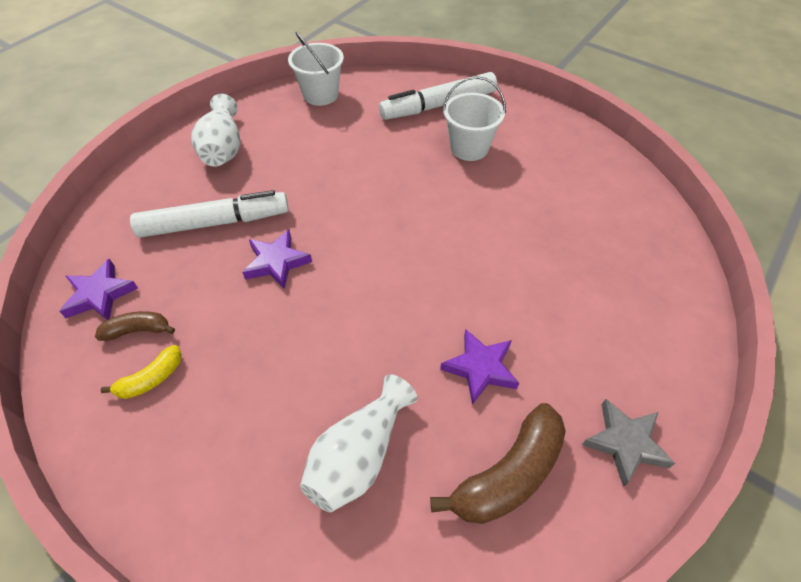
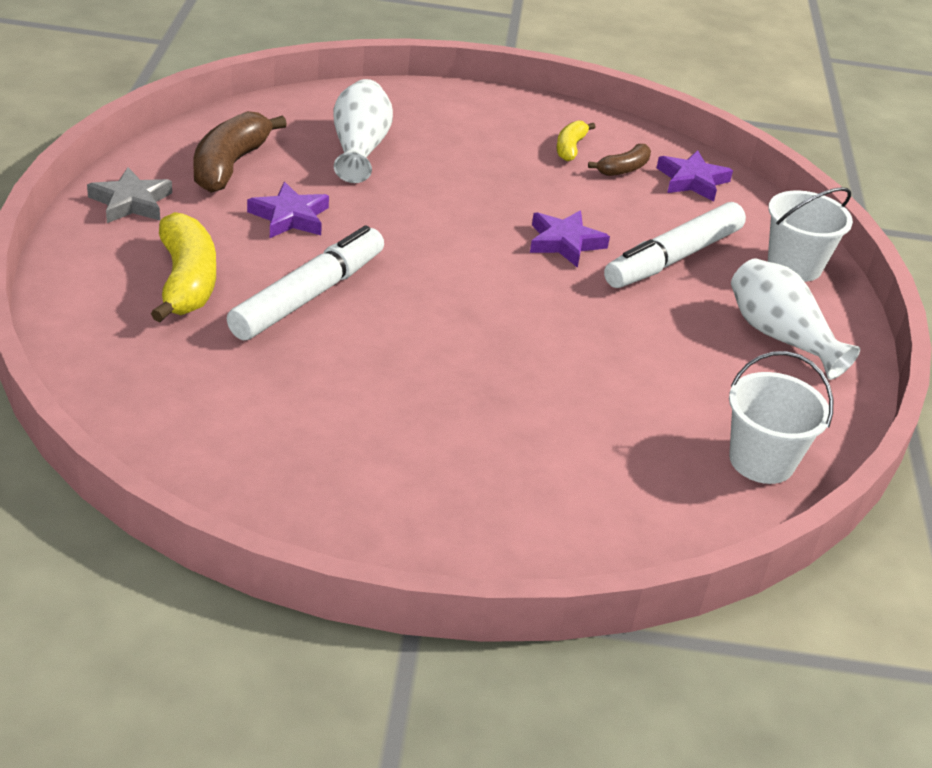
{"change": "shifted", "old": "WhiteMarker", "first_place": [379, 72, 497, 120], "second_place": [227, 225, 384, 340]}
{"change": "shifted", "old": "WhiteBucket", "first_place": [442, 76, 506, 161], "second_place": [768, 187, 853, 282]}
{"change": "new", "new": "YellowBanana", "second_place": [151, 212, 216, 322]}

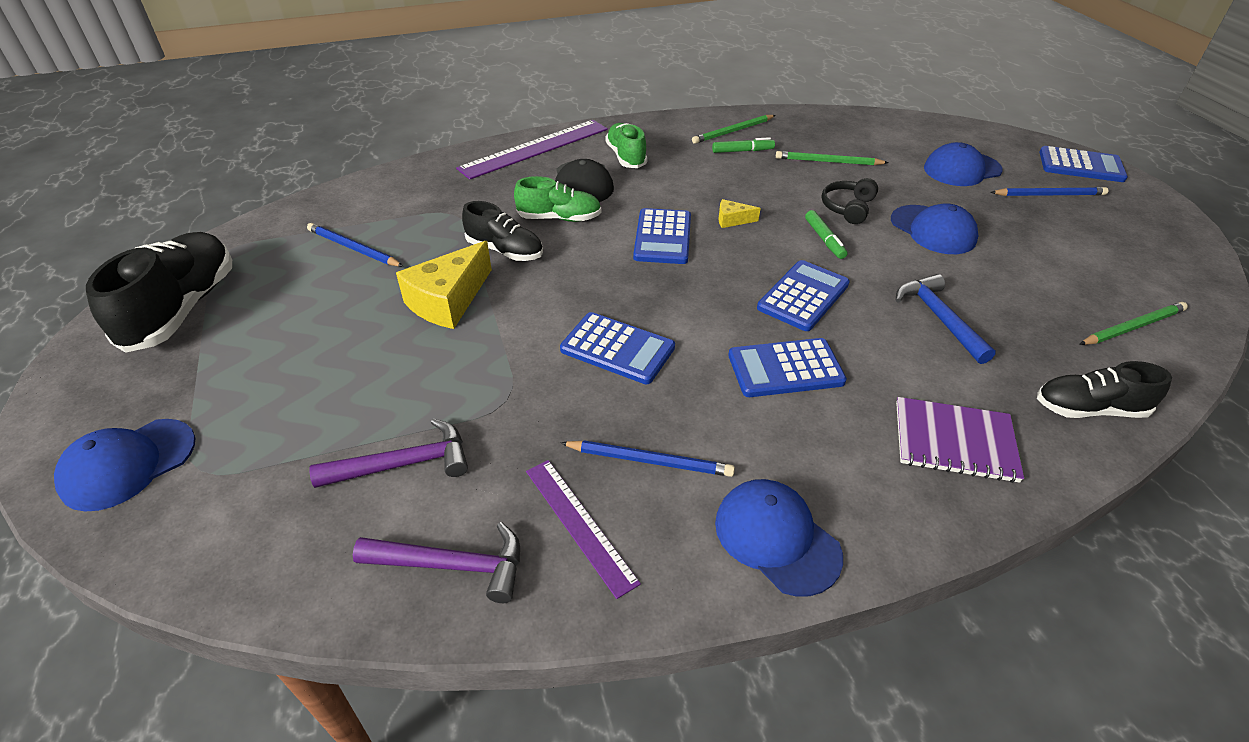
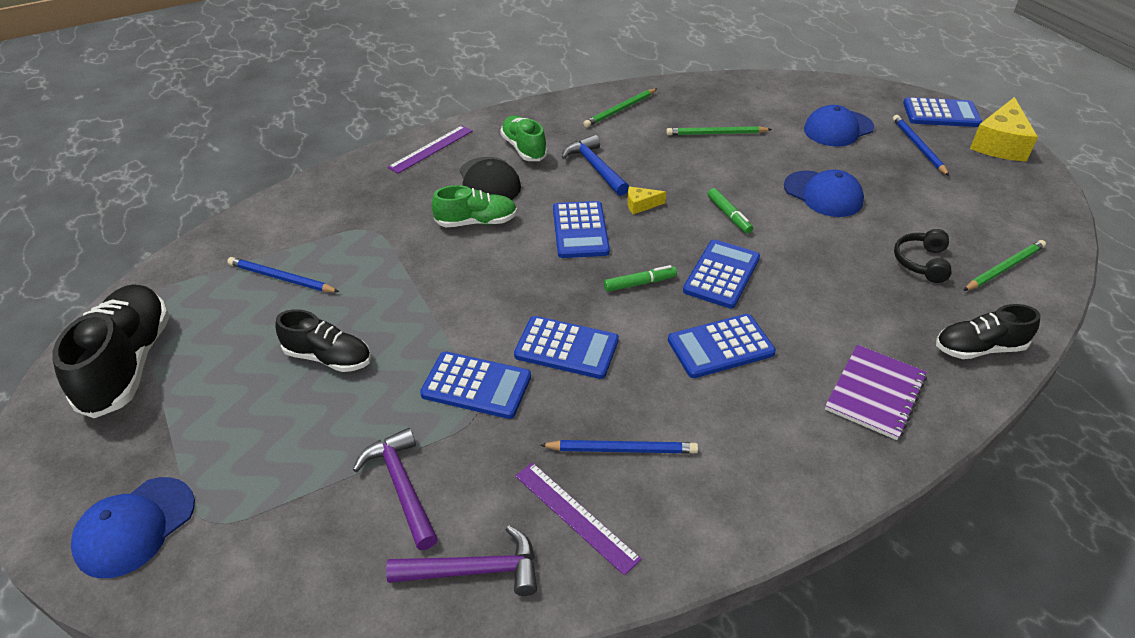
{"change": "scaled", "old": "PurpleRuler", "first_place": [456, 120, 608, 180], "second_place": [388, 125, 473, 174], "factor": 0.61}
{"change": "shifted", "old": "GreenMarker", "first_place": [712, 137, 775, 153], "second_place": [604, 265, 677, 292]}
{"change": "shifted", "old": "BlackHeadphones", "first_place": [821, 178, 878, 224], "second_place": [894, 229, 952, 283]}
{"change": "rotated", "old": "BluePencil", "first_place": [990, 187, 1108, 196], "second_place": [893, 115, 949, 176], "degrees": -90}
{"change": "shifted", "old": "BlackShoe", "first_place": [462, 201, 543, 261], "second_place": [275, 309, 371, 372]}
{"change": "shifted", "old": "YellowCheese", "first_place": [396, 241, 492, 329], "second_place": [970, 97, 1038, 161]}
{"change": "shifted", "old": "BlueHammer", "first_place": [896, 274, 996, 364], "second_place": [562, 135, 629, 196]}
{"change": "rotated", "old": "PurpleNotebook", "first_place": [896, 397, 1024, 483], "second_place": [825, 345, 927, 440], "degrees": -60}
{"change": "rotated", "old": "PurpleHammer", "first_place": [309, 418, 468, 488], "second_place": [353, 428, 438, 550], "degrees": -90}
{"change": "gone", "old": "BlueCap", "first_place": [715, 479, 843, 597]}
{"change": "new", "new": "BlueCalculator", "second_place": [420, 351, 531, 419]}

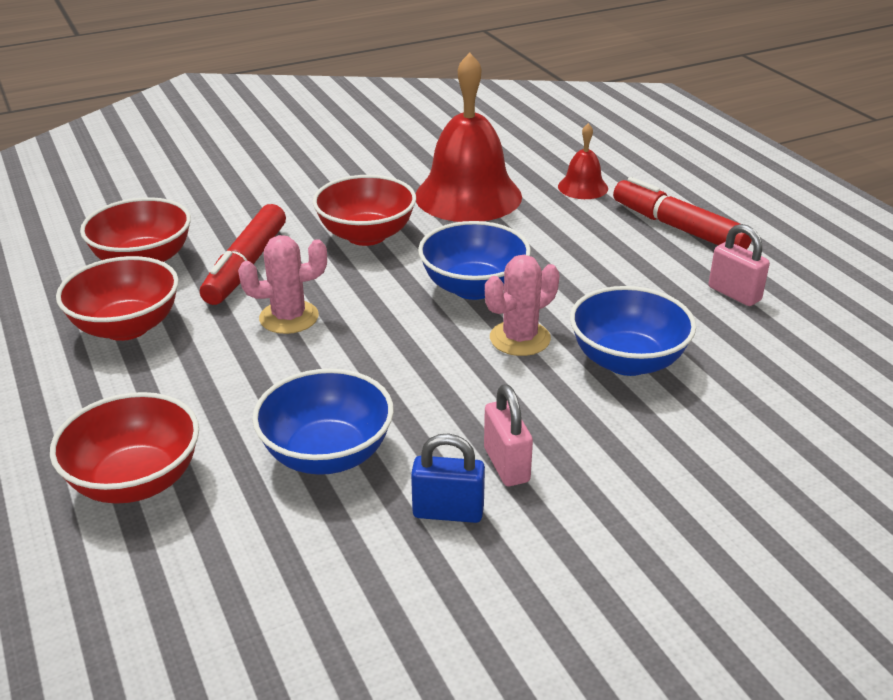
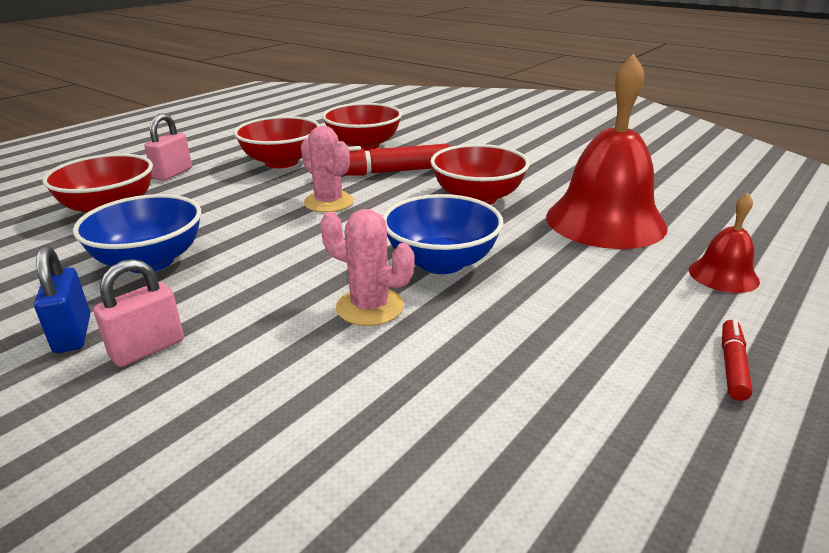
{"change": "scaled", "old": "RedMarker", "first_place": [613, 177, 752, 249], "second_place": [722, 319, 752, 401], "factor": 0.49}
{"change": "shifted", "old": "PinkPadlock", "first_place": [709, 224, 770, 306], "second_place": [144, 113, 192, 181]}
{"change": "gone", "old": "BlueBowl", "first_place": [570, 286, 696, 376]}

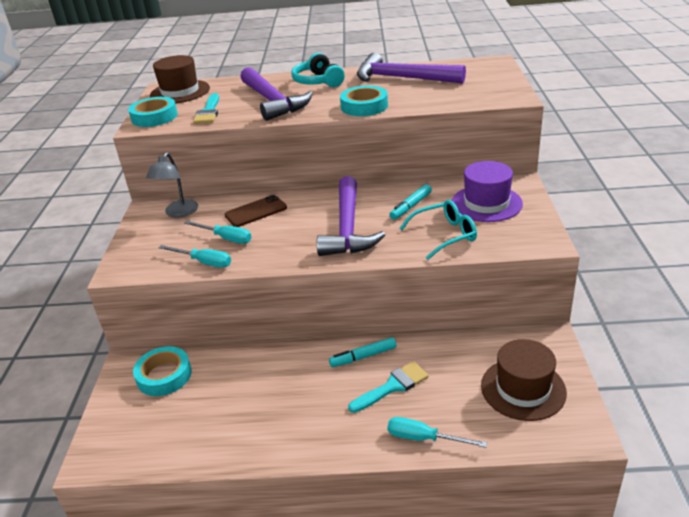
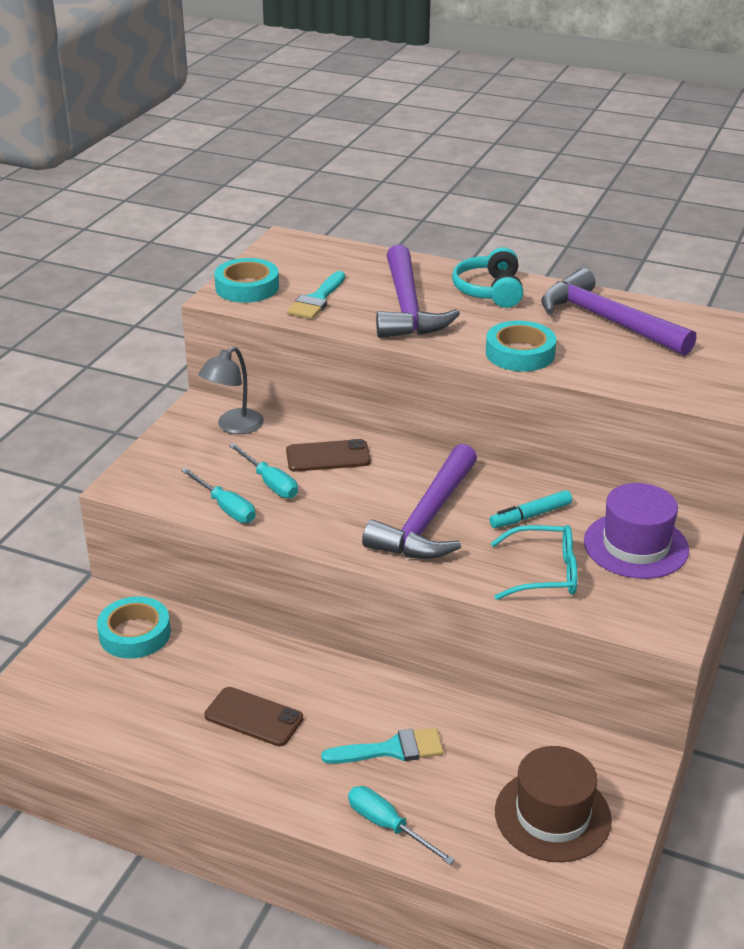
{"change": "gone", "old": "BrownHat", "first_place": [150, 55, 210, 103]}
{"change": "gone", "old": "TurquoiseMarker", "first_place": [329, 337, 396, 367]}
{"change": "new", "new": "BrownPhone", "second_place": [204, 687, 303, 746]}

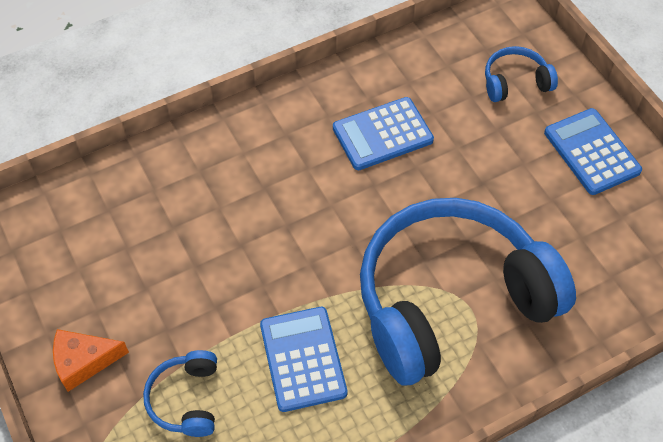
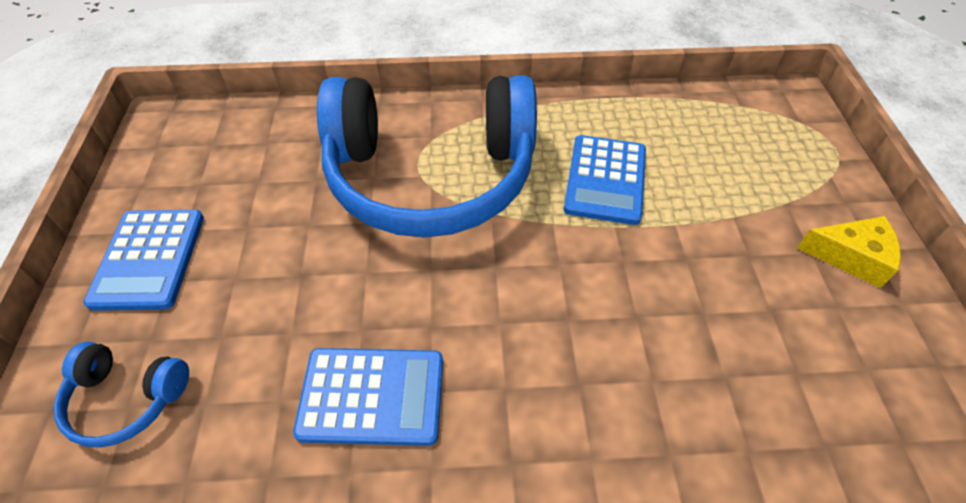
{"change": "repainted", "old": "OrangeCheese", "new": "YellowCheese", "first_place": [53, 329, 129, 392], "second_place": [797, 216, 901, 288]}
{"change": "gone", "old": "BlueHeadphones", "first_place": [143, 350, 217, 437]}

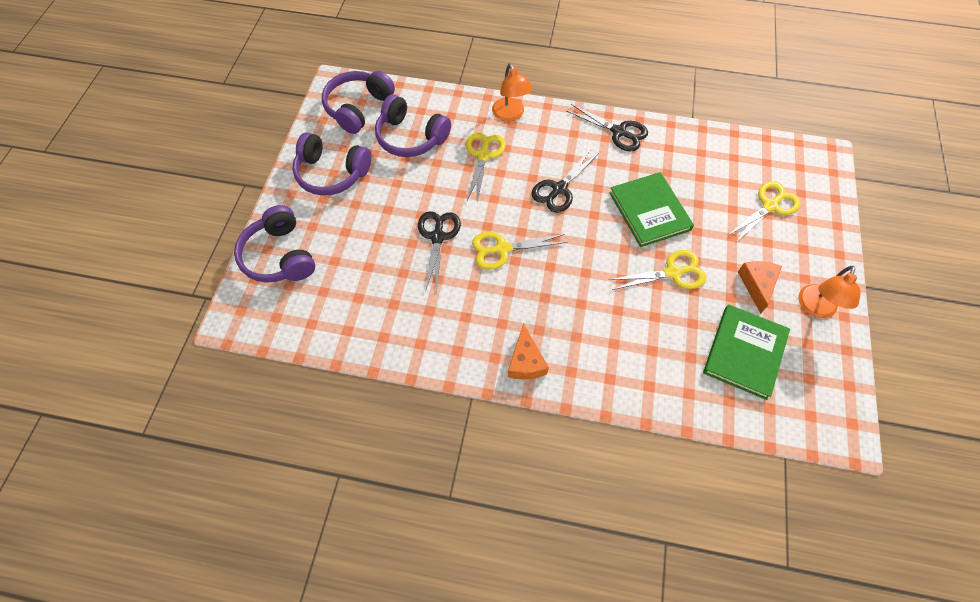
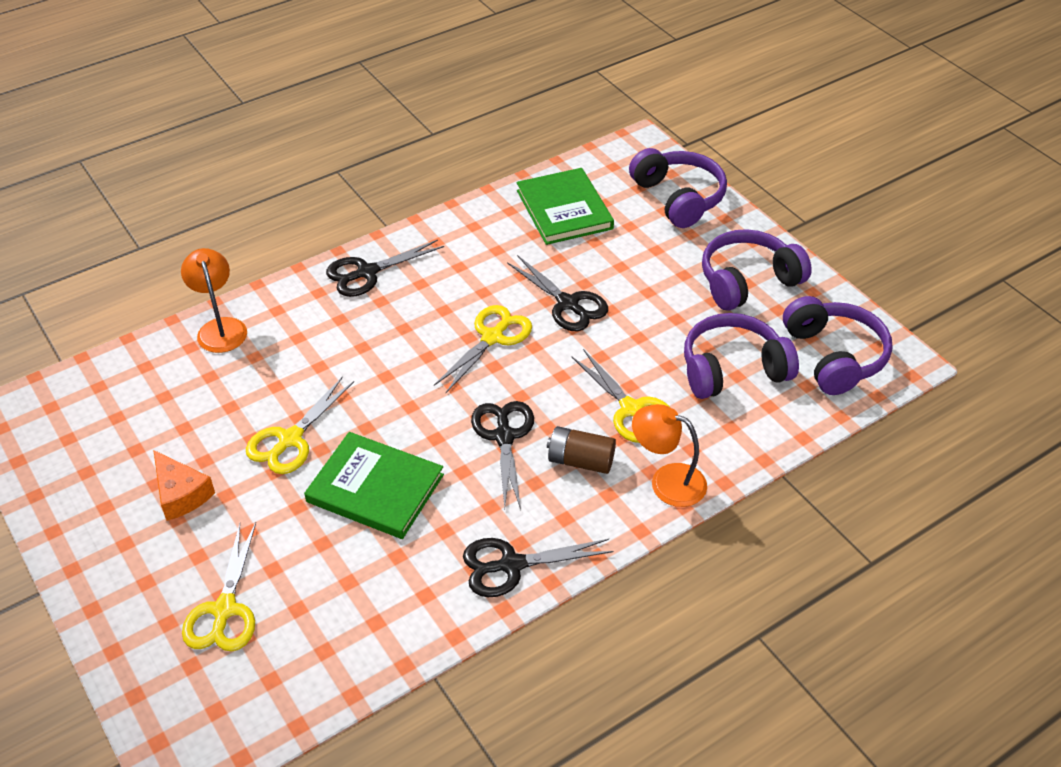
{"change": "rotated", "old": "PurpleHeadphones", "first_place": [234, 205, 315, 283], "second_place": [629, 148, 727, 228], "degrees": 45}
{"change": "shifted", "old": "OrangeLamp", "first_place": [798, 266, 861, 318], "second_place": [181, 248, 247, 353]}
{"change": "shifted", "old": "GreenBook", "first_place": [703, 305, 790, 400], "second_place": [517, 168, 614, 245]}
{"change": "swapped", "old": "OrangeCheese", "new": "BlackScissors", "first_place": [508, 323, 549, 379], "second_place": [326, 240, 444, 297]}
{"change": "new", "new": "BrownBattery", "second_place": [547, 426, 616, 474]}

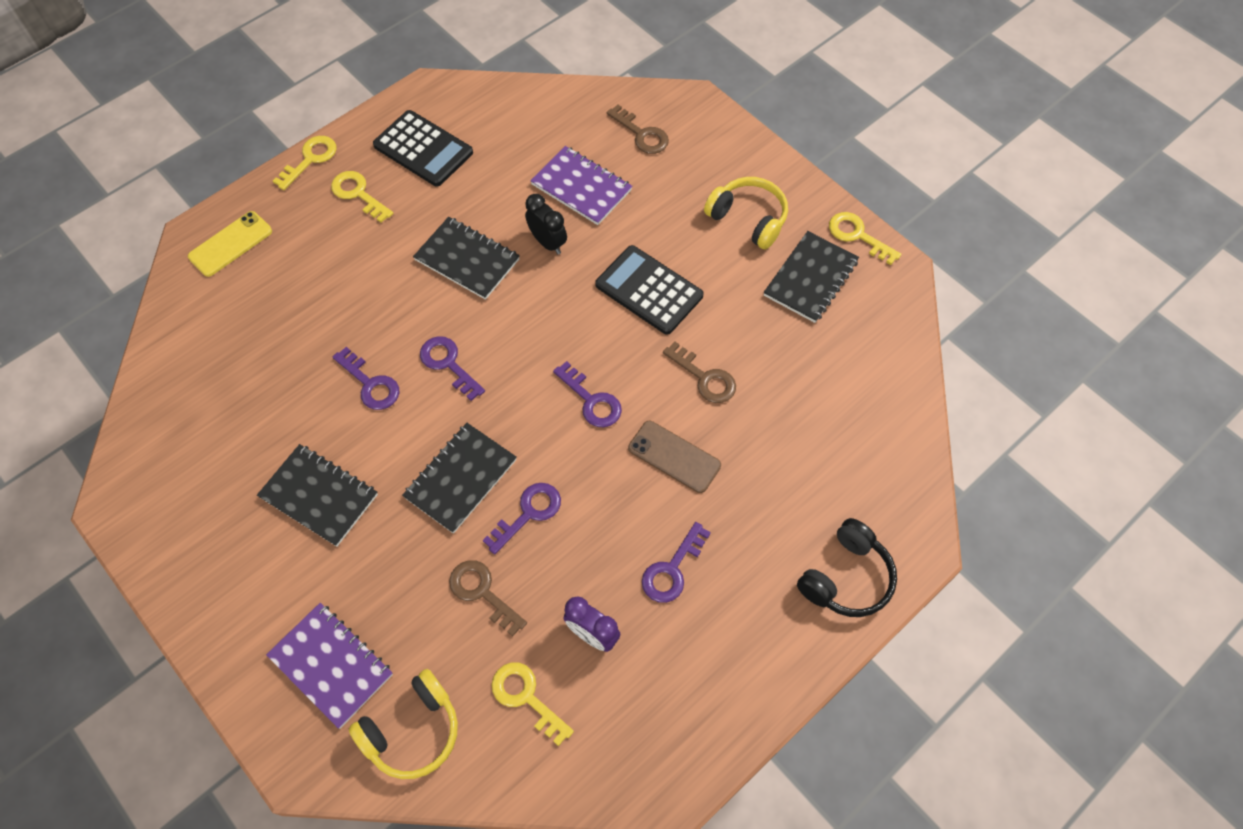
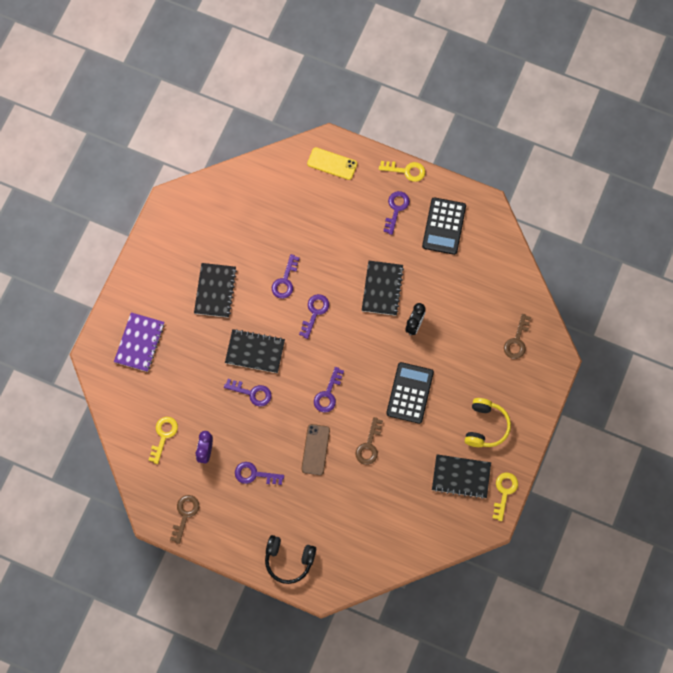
{"change": "gone", "old": "PurpleNotebook", "first_place": [530, 146, 632, 225]}
{"change": "repainted", "old": "YellowKey", "new": "PurpleKey", "first_place": [331, 171, 393, 223], "second_place": [383, 191, 410, 235]}
{"change": "shifted", "old": "BrownKey", "first_place": [449, 560, 527, 637], "second_place": [170, 495, 199, 544]}
{"change": "gone", "old": "YellowHeadphones", "first_place": [349, 669, 458, 779]}

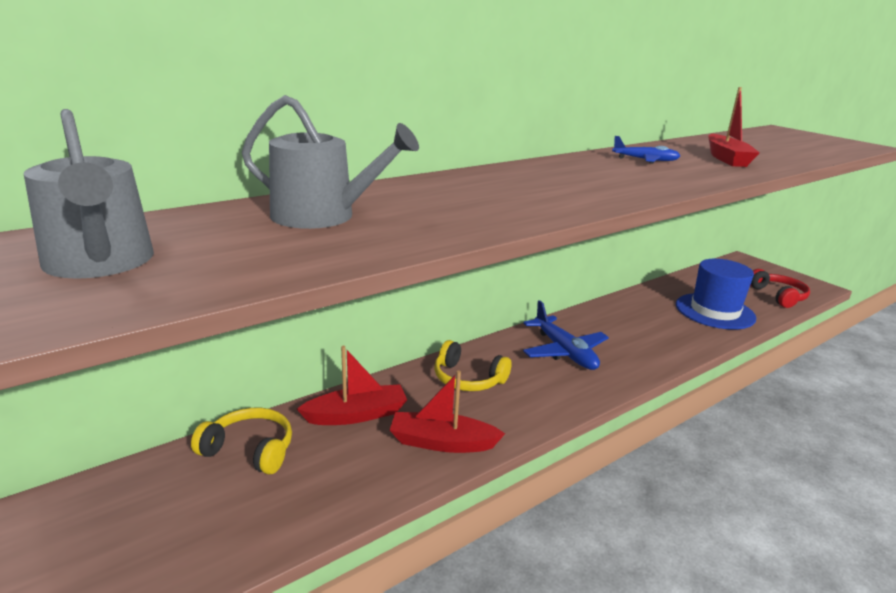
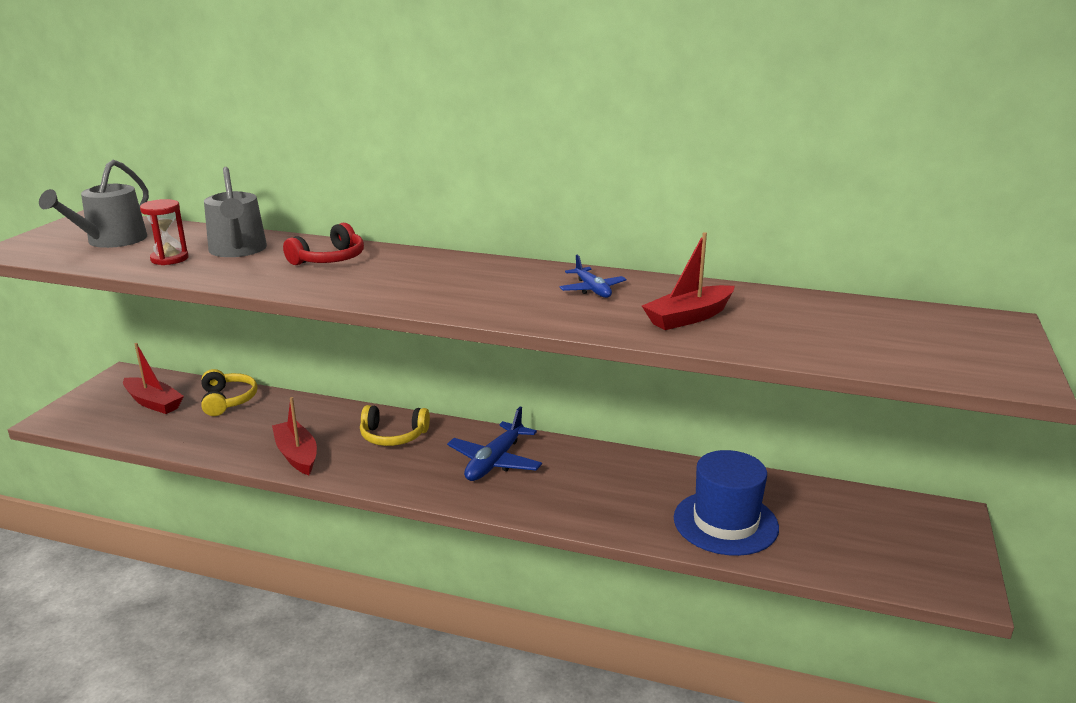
{"change": "shifted", "old": "RedHeadphones", "first_place": [750, 269, 810, 308], "second_place": [283, 223, 364, 265]}
{"change": "rotated", "old": "YellowHeadphones", "first_place": [434, 340, 511, 391], "second_place": [360, 405, 430, 446], "degrees": -75}
{"change": "shifted", "old": "RedBoat", "first_place": [297, 346, 407, 425], "second_place": [123, 343, 184, 414]}
{"change": "new", "new": "RedHourglass", "second_place": [140, 199, 189, 265]}

